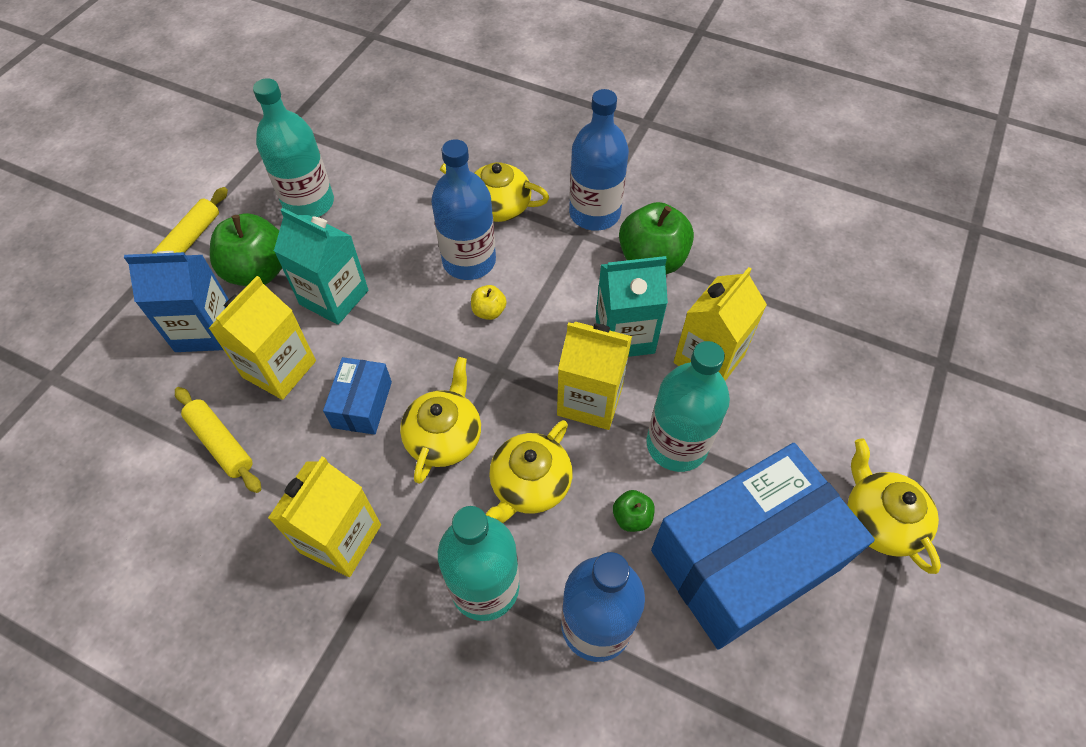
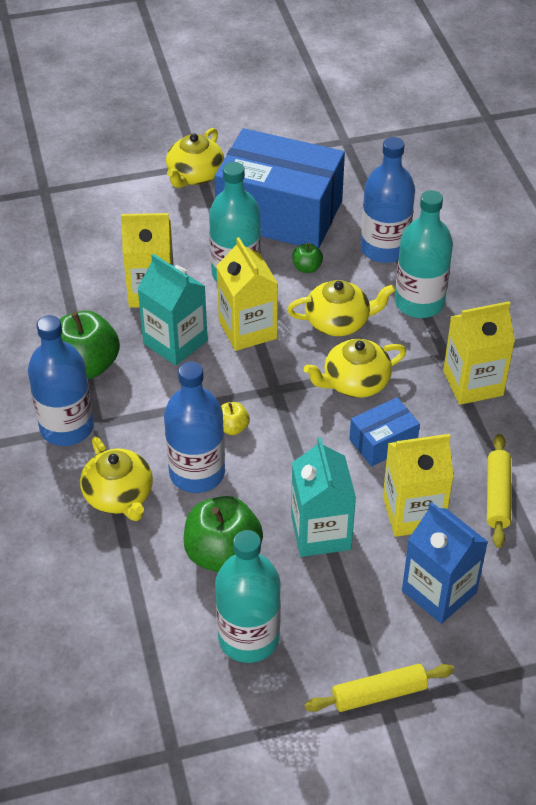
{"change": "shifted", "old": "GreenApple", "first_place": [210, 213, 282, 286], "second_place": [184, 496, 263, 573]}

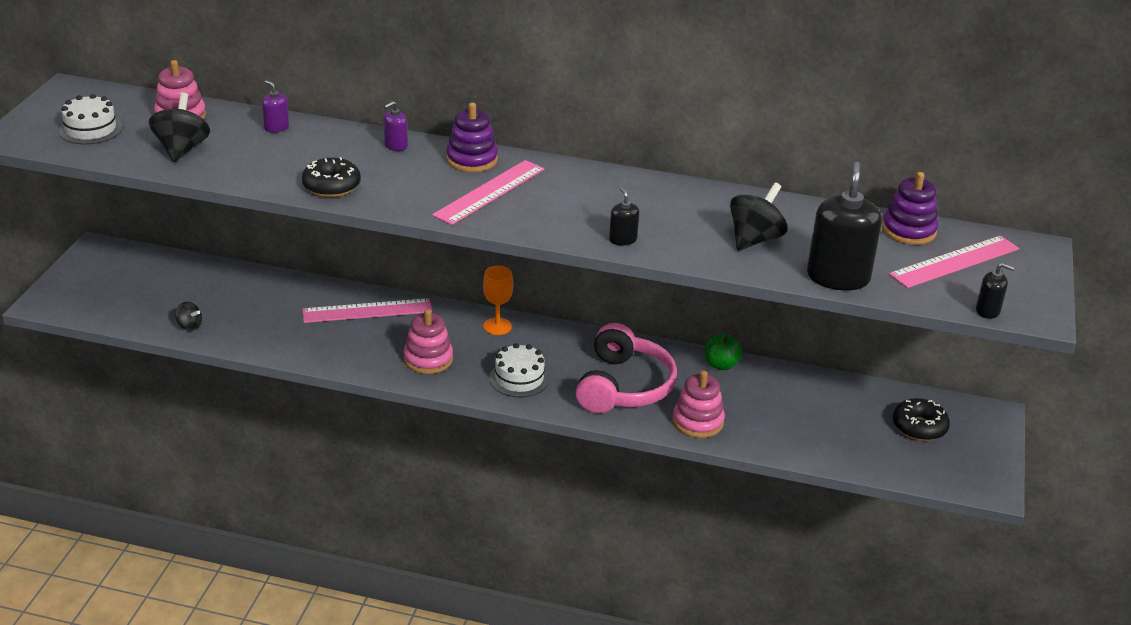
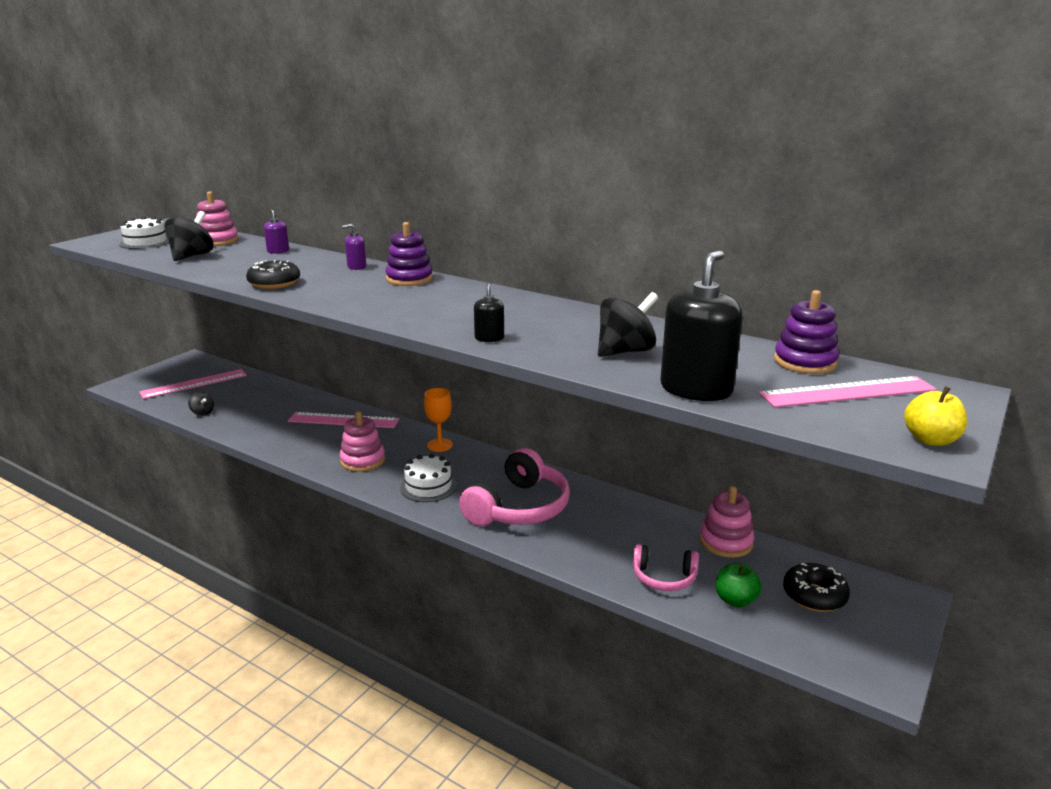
{"change": "shifted", "old": "PinkRuler", "first_place": [432, 160, 545, 225], "second_place": [139, 369, 247, 399]}
{"change": "gone", "old": "BlackSoapDispenser", "first_place": [976, 263, 1014, 319]}
{"change": "shifted", "old": "GreenApple", "first_place": [705, 334, 742, 370], "second_place": [716, 563, 762, 607]}
{"change": "shifted", "old": "PinkStackingToy", "first_place": [673, 370, 725, 438], "second_place": [700, 486, 754, 558]}
{"change": "new", "new": "YellowApple", "second_place": [904, 386, 967, 446]}
{"change": "new", "new": "PinkHeadphones", "second_place": [633, 544, 699, 591]}

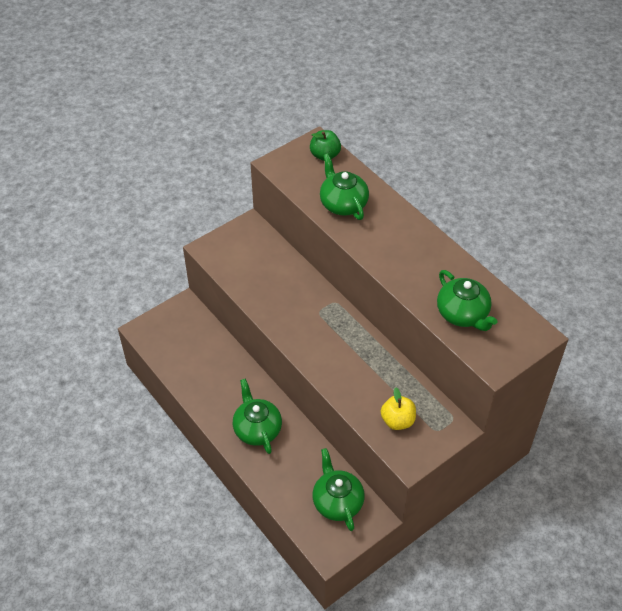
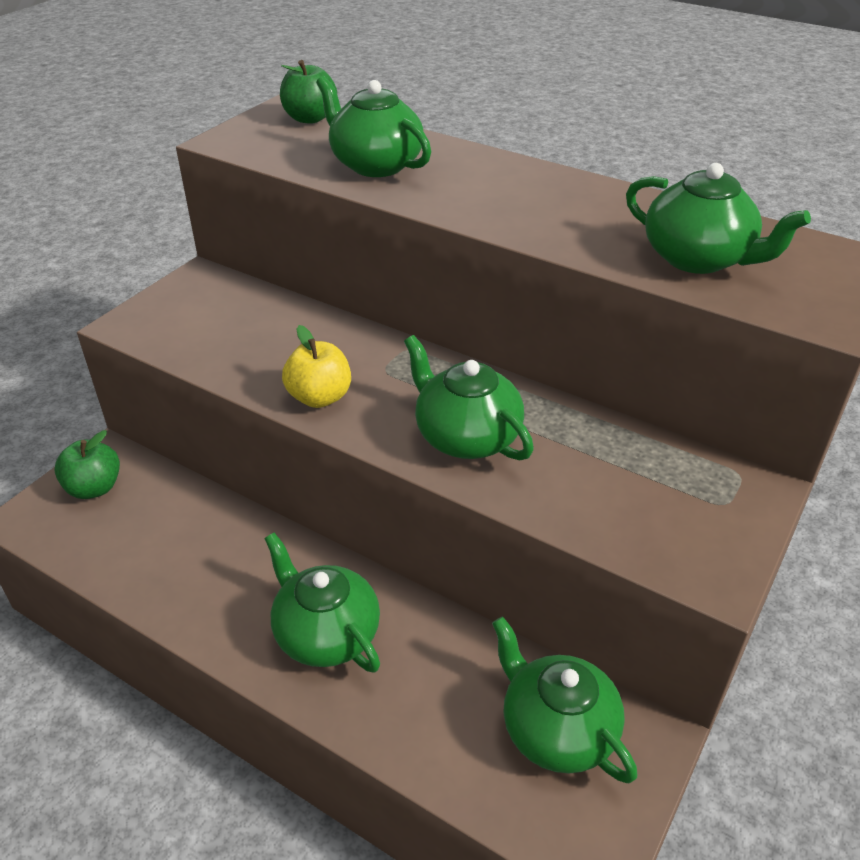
{"change": "shifted", "old": "YellowApple", "first_place": [381, 388, 416, 430], "second_place": [282, 325, 351, 408]}
{"change": "new", "new": "GreenTeapot", "second_place": [404, 335, 534, 460]}
{"change": "new", "new": "GreenApple", "second_place": [54, 430, 120, 499]}

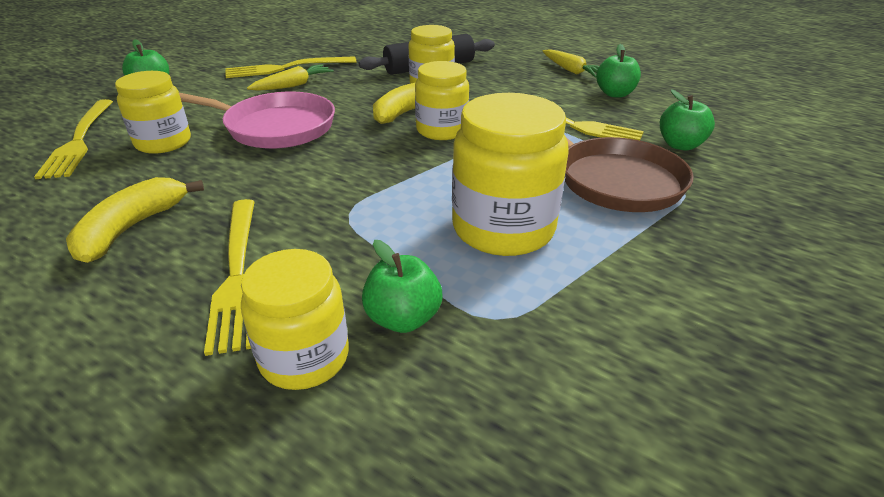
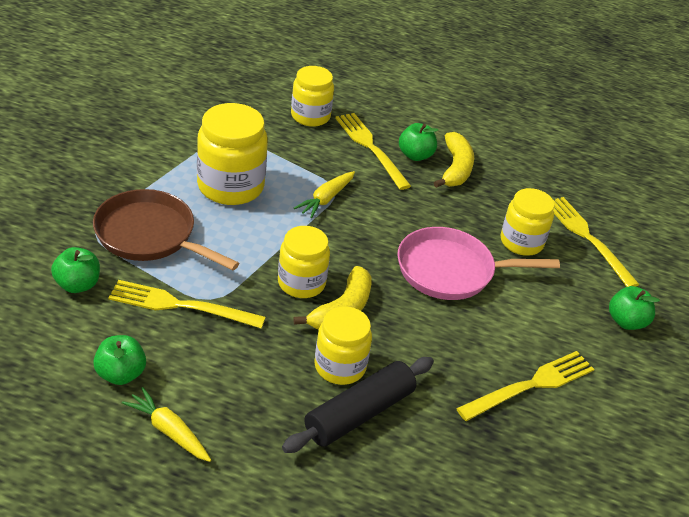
{"change": "shifted", "old": "YellowCarrot", "first_place": [247, 64, 333, 91], "second_place": [294, 171, 355, 218]}
{"change": "shifted", "old": "GreenApple", "first_place": [362, 240, 443, 333], "second_place": [399, 123, 438, 161]}

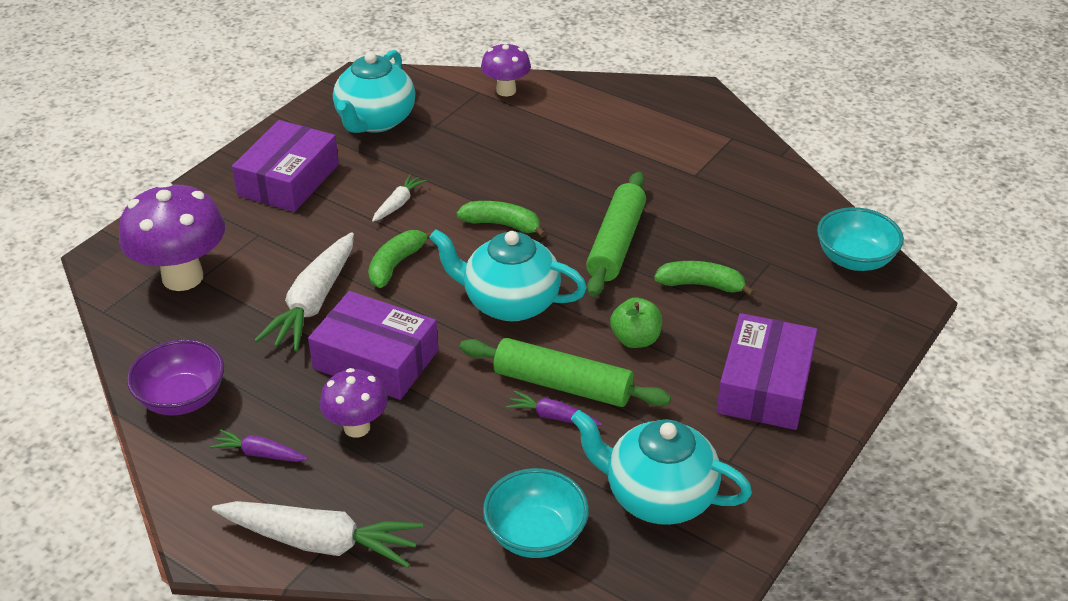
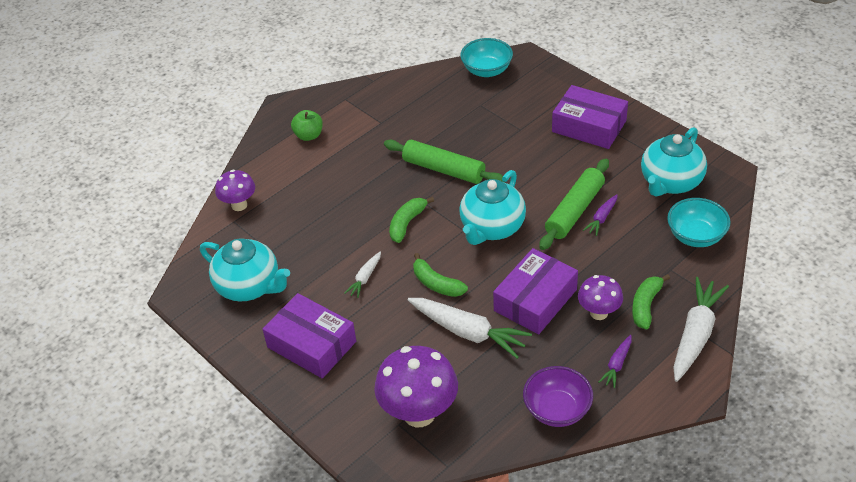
{"change": "rotated", "old": "WhiteCarrot", "first_place": [372, 174, 427, 222], "second_place": [344, 252, 381, 298], "degrees": -105}
{"change": "shifted", "old": "GreenBanana", "first_place": [654, 261, 755, 297], "second_place": [632, 274, 670, 330]}
{"change": "shifted", "old": "GreenApple", "first_place": [610, 298, 662, 348], "second_place": [291, 110, 323, 141]}

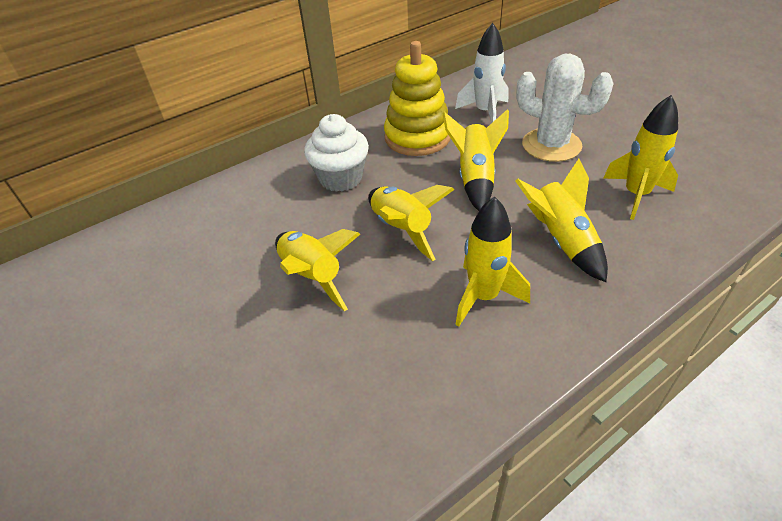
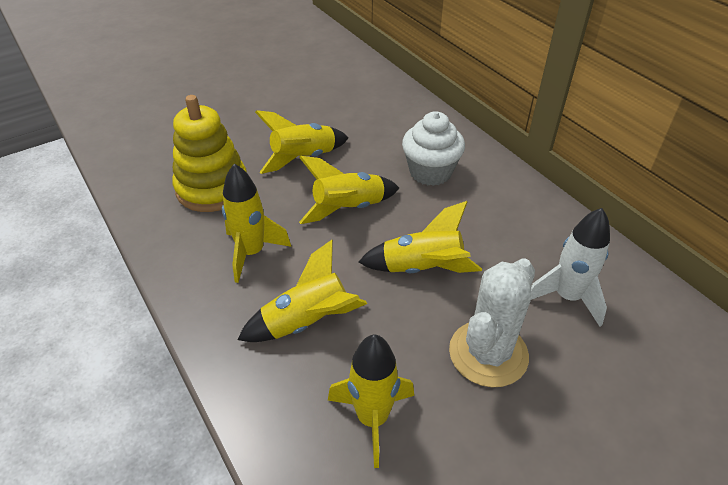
{"change": "shifted", "old": "YellowStackingToy", "first_place": [384, 41, 450, 156], "second_place": [172, 95, 247, 212]}

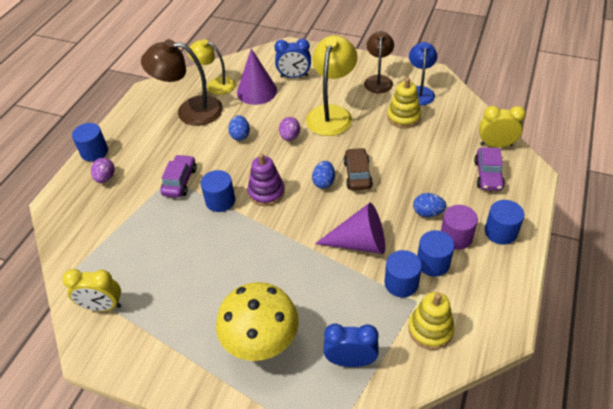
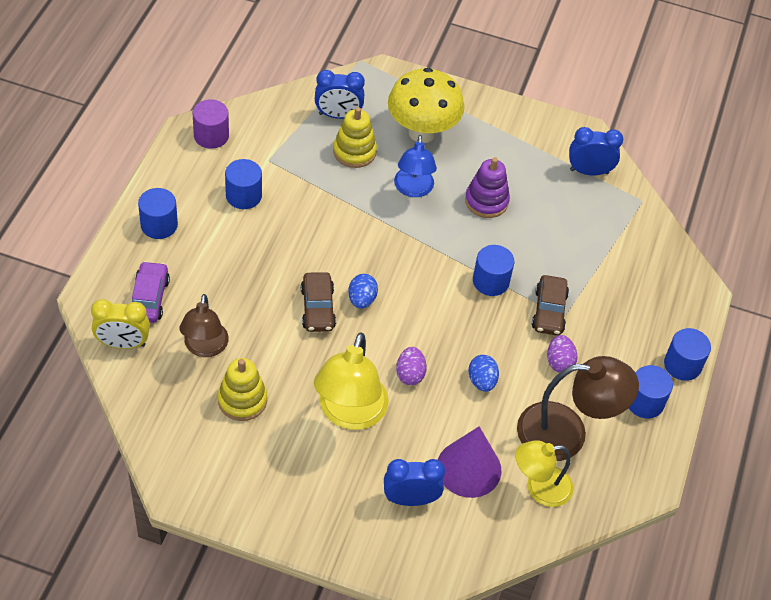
{"change": "shifted", "old": "BrownLamp", "first_place": [364, 31, 394, 93], "second_place": [179, 294, 229, 357]}
{"change": "rotated", "old": "YellowLamp", "first_place": [188, 39, 235, 95], "second_place": [515, 441, 574, 507], "degrees": 150}
{"change": "shifted", "old": "BlueLamp", "first_place": [409, 42, 437, 105], "second_place": [394, 135, 437, 197]}
{"change": "shifted", "old": "PurpleStackingToy", "first_place": [248, 153, 285, 206], "second_place": [465, 157, 510, 218]}
{"change": "repainted", "old": "PurpleCar", "new": "BrownCar", "first_place": [160, 155, 197, 198], "second_place": [532, 275, 569, 335]}
{"change": "shifted", "old": "PurpleEgg", "first_place": [91, 158, 115, 183], "second_place": [547, 335, 578, 373]}
{"change": "gone", "old": "BlueEgg", "first_place": [413, 193, 446, 217]}
{"change": "gone", "old": "PurpleCone", "first_place": [315, 203, 385, 254]}
{"change": "shifted", "old": "PurpleCylinder", "first_place": [441, 205, 478, 250], "second_place": [193, 99, 229, 149]}
{"change": "shifted", "old": "BlueCylinder", "first_place": [384, 250, 422, 297], "second_place": [629, 365, 673, 418]}
{"change": "repainted", "old": "YellowClock", "new": "BlueClock", "first_place": [62, 269, 121, 311], "second_place": [569, 127, 623, 175]}
{"change": "shifted", "old": "YellowStackingToy", "first_place": [408, 292, 455, 350], "second_place": [333, 107, 377, 168]}

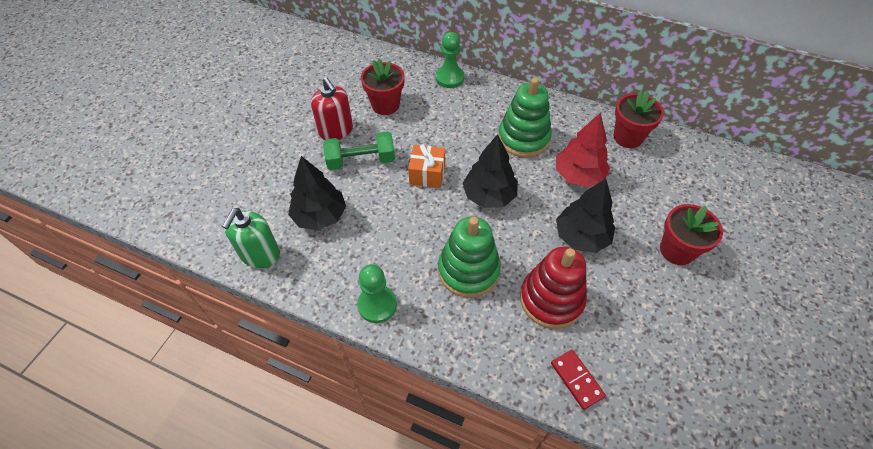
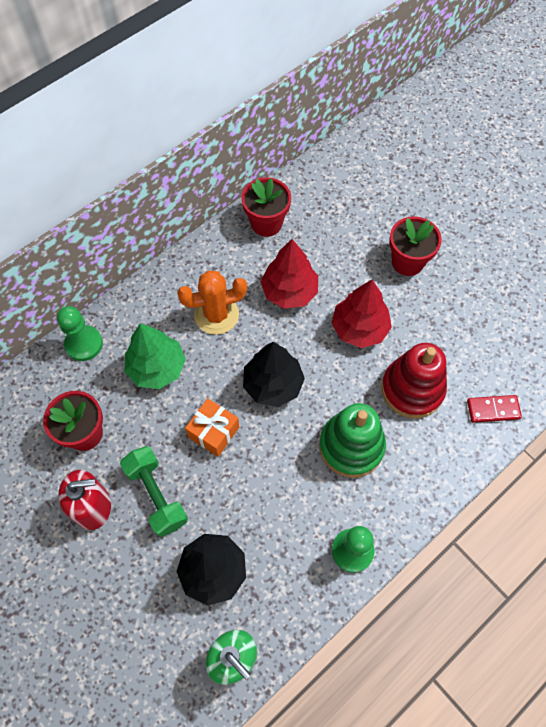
{"change": "swapped", "old": "GreenStackingToy", "new": "OrangeCactus", "first_place": [498, 77, 552, 158], "second_place": [177, 270, 247, 335]}
{"change": "rotated", "old": "GreenDumbbell", "first_place": [323, 131, 395, 170], "second_place": [120, 446, 188, 537], "degrees": -45}
{"change": "repainted", "old": "BlackTree", "new": "RedTree", "first_place": [556, 179, 615, 253], "second_place": [332, 280, 392, 348]}
{"change": "new", "new": "GreenTree", "second_place": [125, 323, 186, 389]}

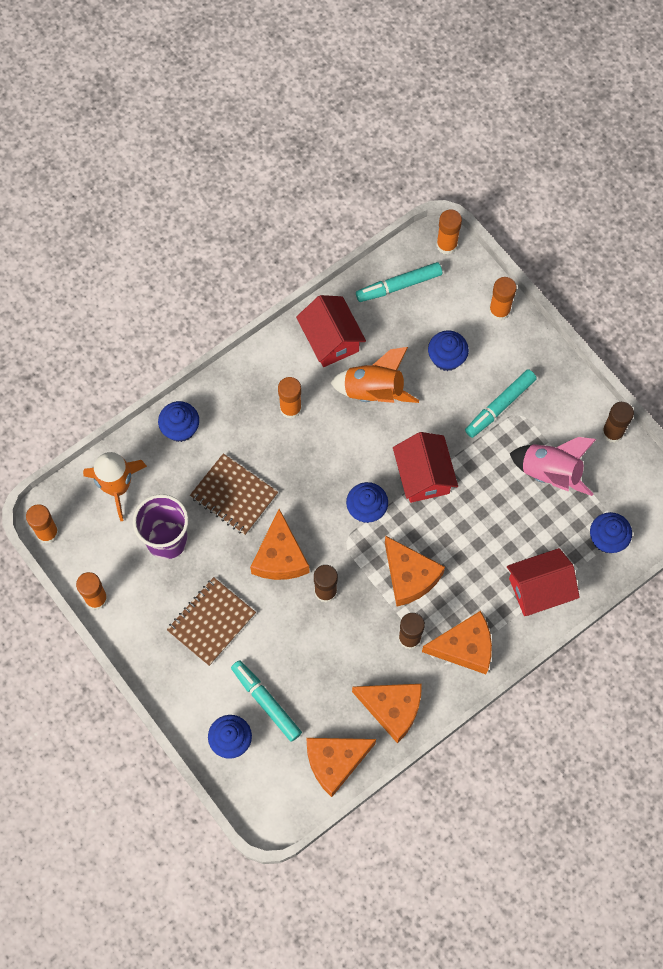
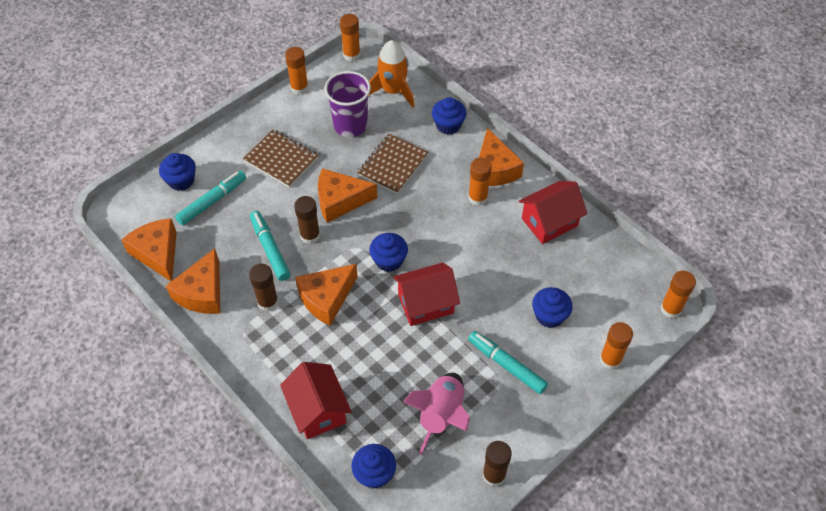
{"change": "shifted", "old": "TurquoiseMarker", "first_place": [356, 262, 442, 302], "second_place": [250, 211, 290, 281]}
{"change": "gone", "old": "OrangeRocket", "first_place": [330, 347, 419, 403]}
{"change": "shifted", "old": "OrangeCheese", "first_place": [422, 611, 492, 674], "second_place": [479, 128, 524, 186]}

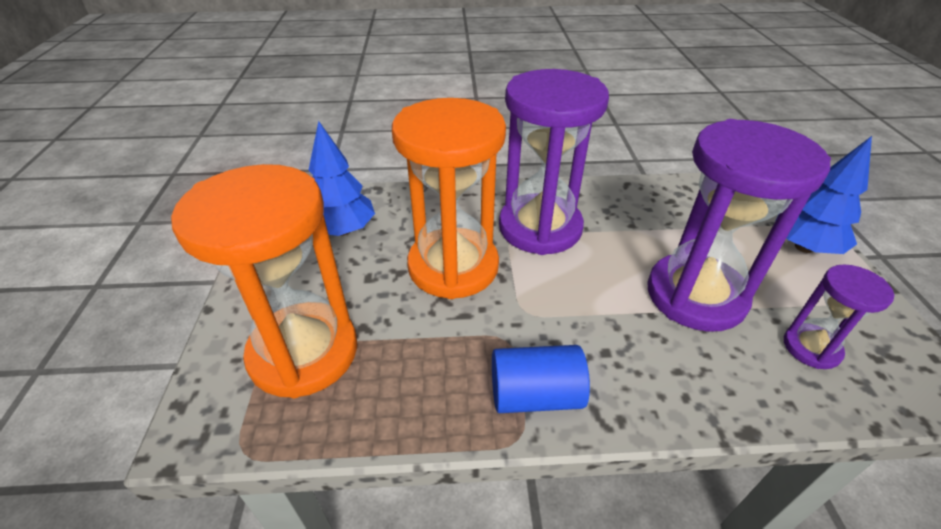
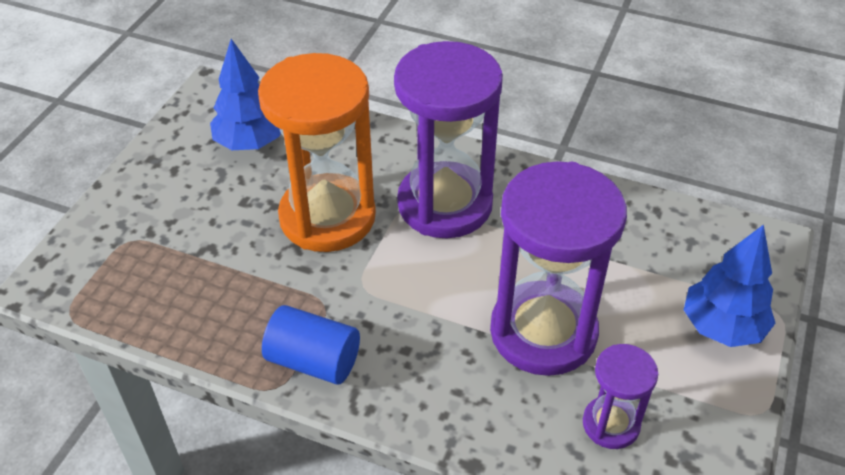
{"change": "gone", "old": "OrangeHourglass", "first_place": [171, 164, 357, 398]}

